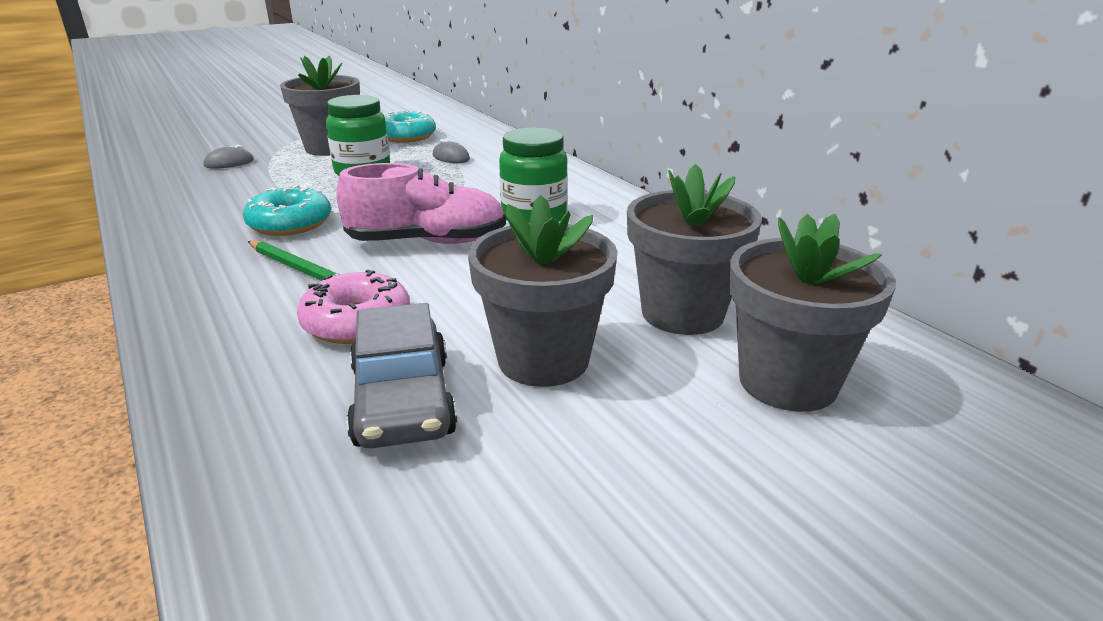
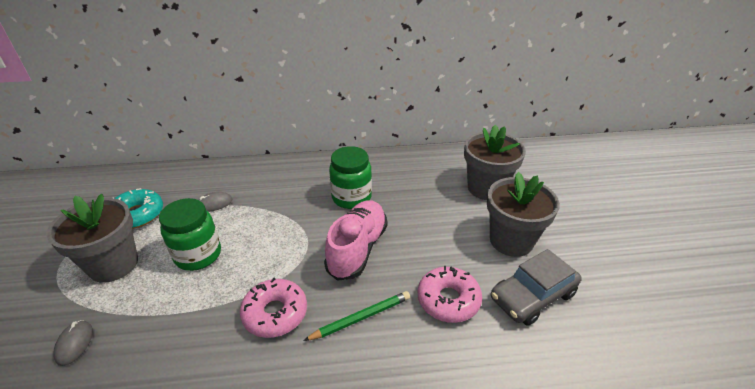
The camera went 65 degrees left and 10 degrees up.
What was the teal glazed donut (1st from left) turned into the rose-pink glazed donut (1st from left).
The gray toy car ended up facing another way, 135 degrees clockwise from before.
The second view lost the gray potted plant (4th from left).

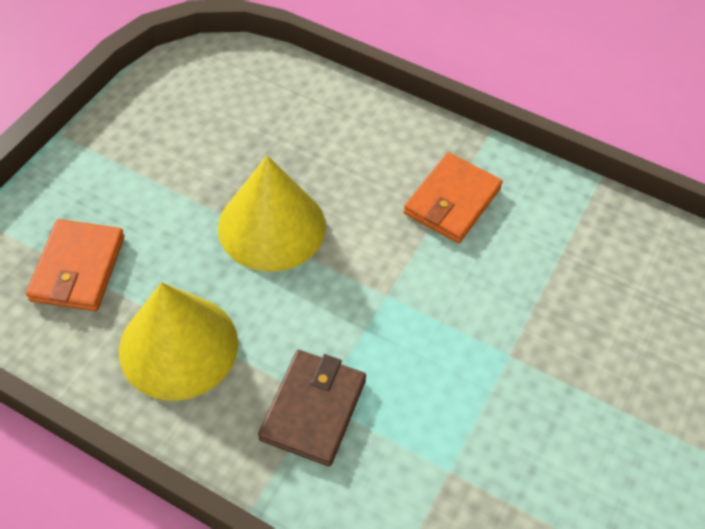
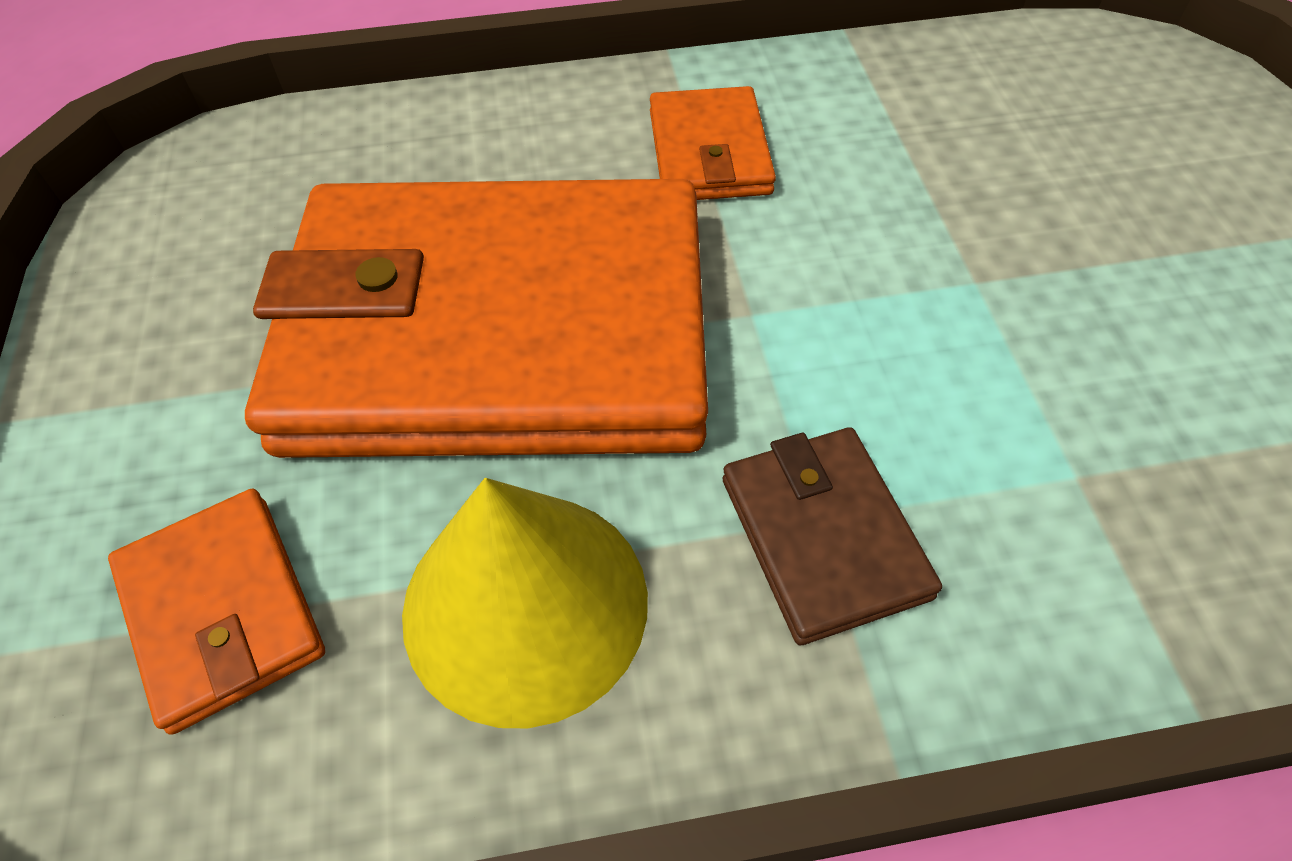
The camera went 35 degrees left and 0 degrees up.
Where the golden solid cone (2nd from left) stood, the orange-coloured wallet (2nd from left) came to stand.

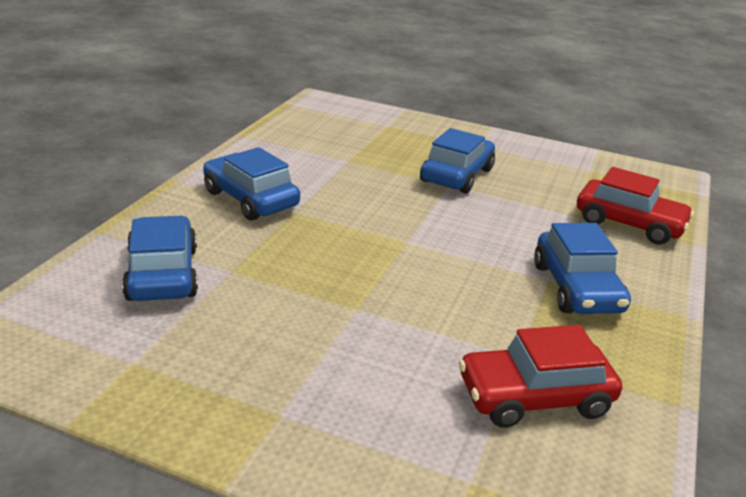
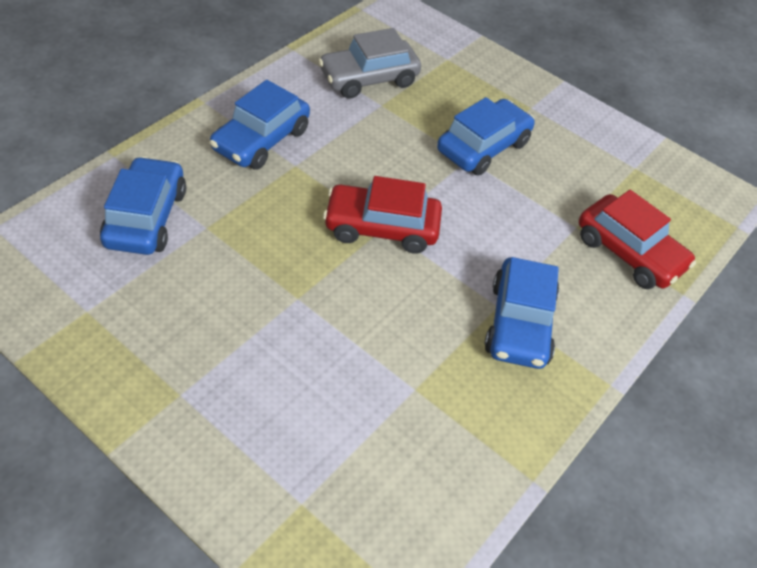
The camera went 15 degrees right and 20 degrees up.
The blue toy car (2nd from left) ended up facing another way, 120 degrees counterclockwise from before.
The second view gained the gray toy car.
The scarlet toy car (1st from left) ended up elsewhere.

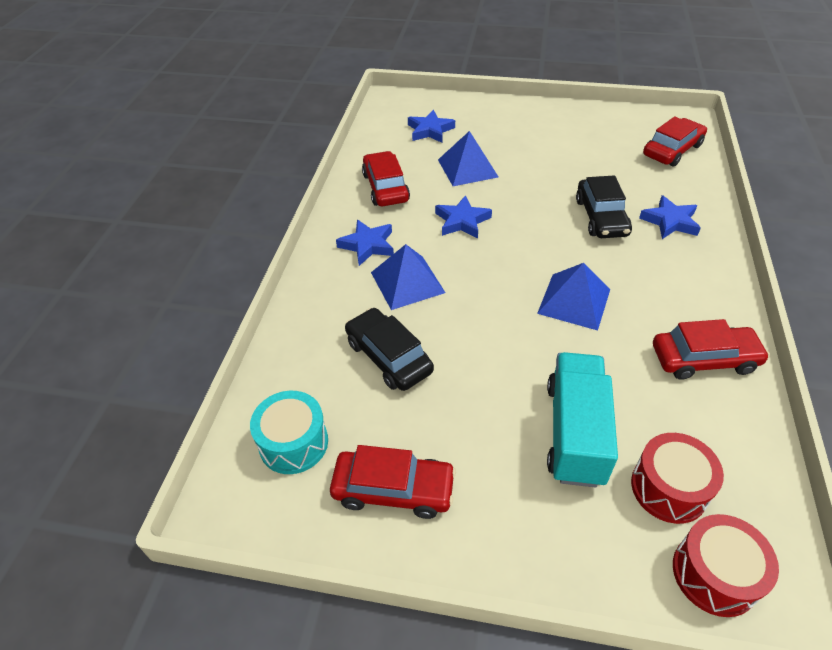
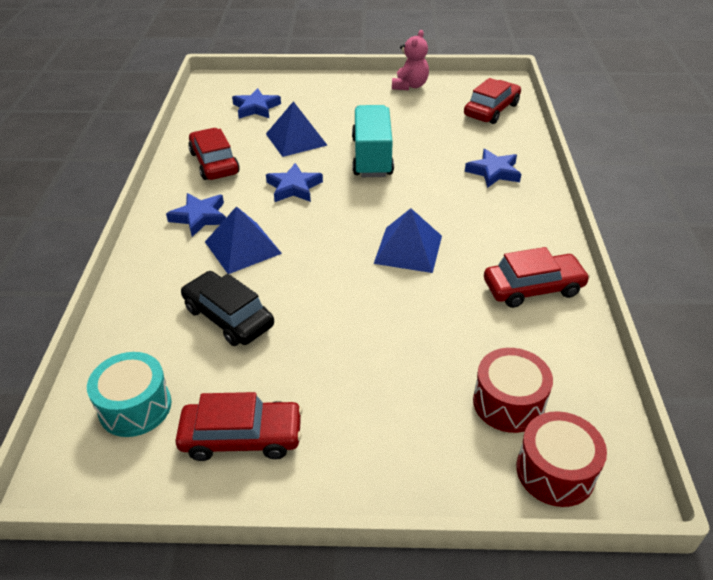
The camera went 10 degrees left and 5 degrees down.
The teal truck ended up elsewhere.
The second view gained the rose-pink teddy bear.
The second view lost the ebony toy car (2nd from left).

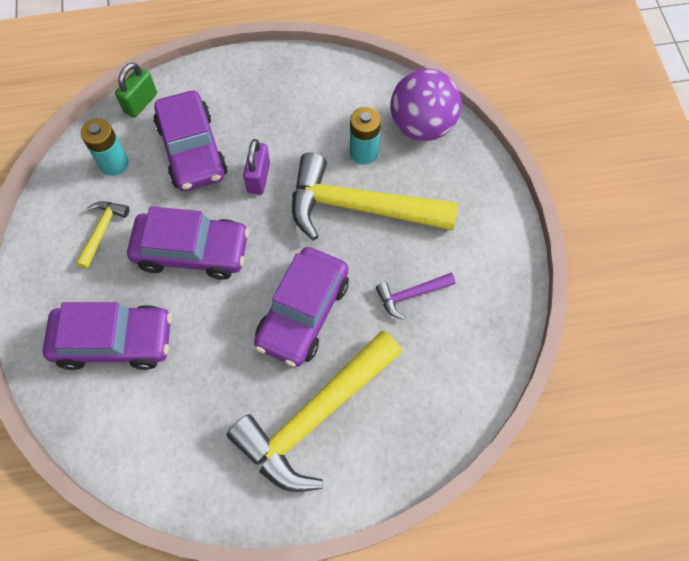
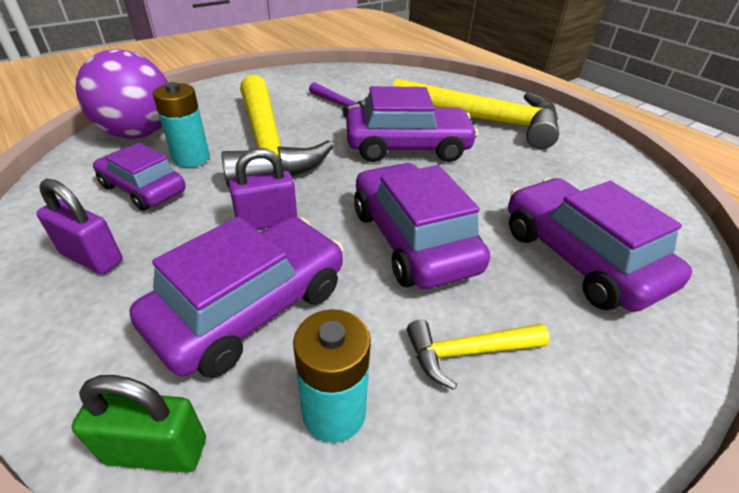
The camera went 120 degrees left and 25 degrees down.
The second view gained the purple small lock (1st from left).
The second view gained the purple toy car (1st from left).

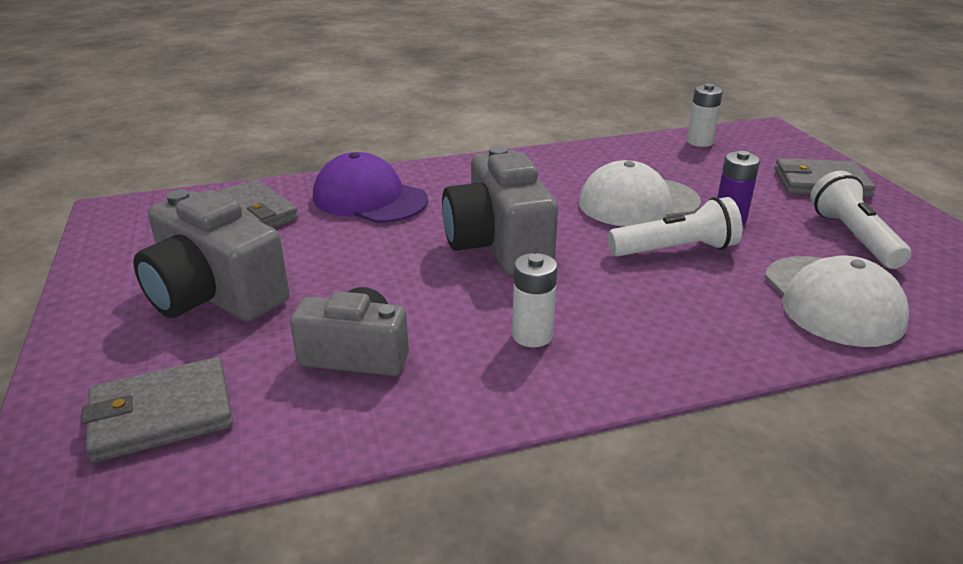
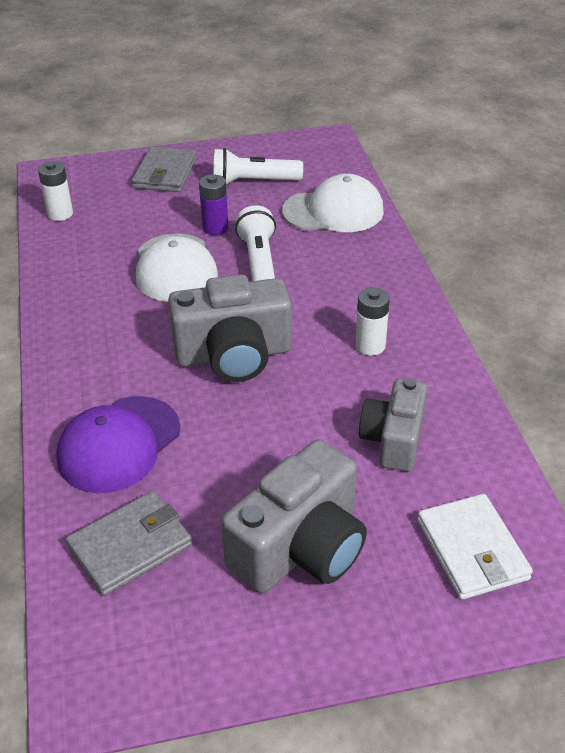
The camera went 85 degrees left and 10 degrees up.
What was the gray wallet (1st from left) turned into the pure white wallet.

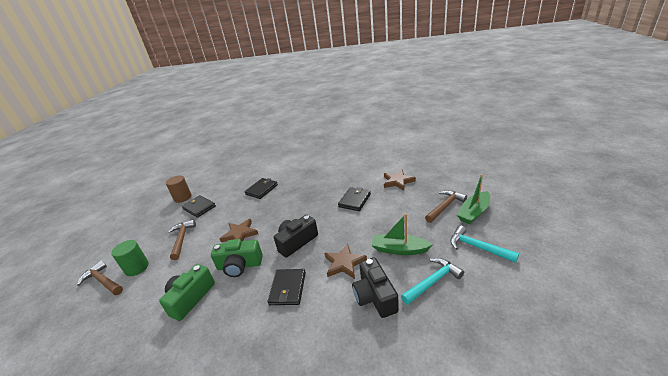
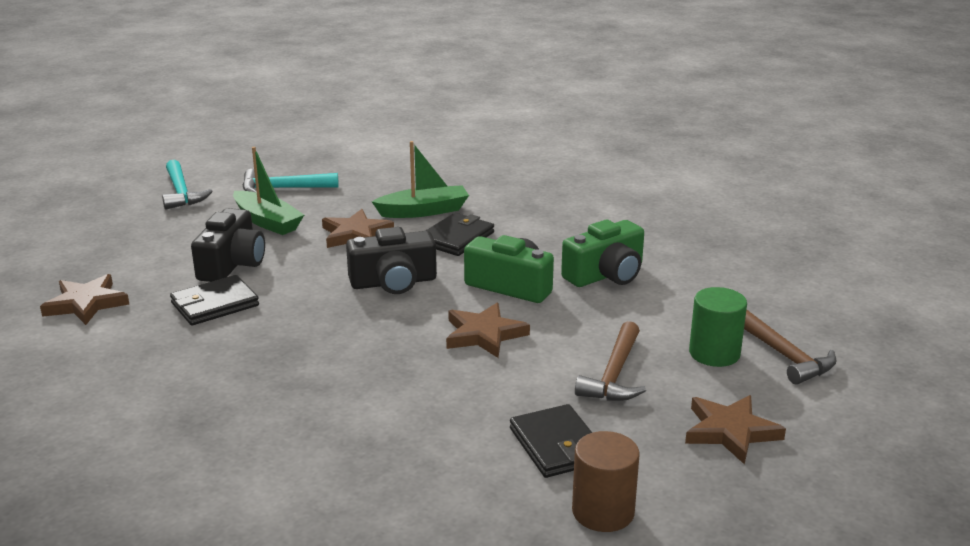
The camera went 155 degrees left and 5 degrees down.
The ebony compact camera (2nd from left in the first image) ended up elsewhere.
The leaf-green sailboat (2nd from left) ended up elsewhere.
The second view gained the russet five-pointed star (4th from left).
The second view lost the ebony wallet (2nd from left).
The second view lost the russet hammer (3rd from left).

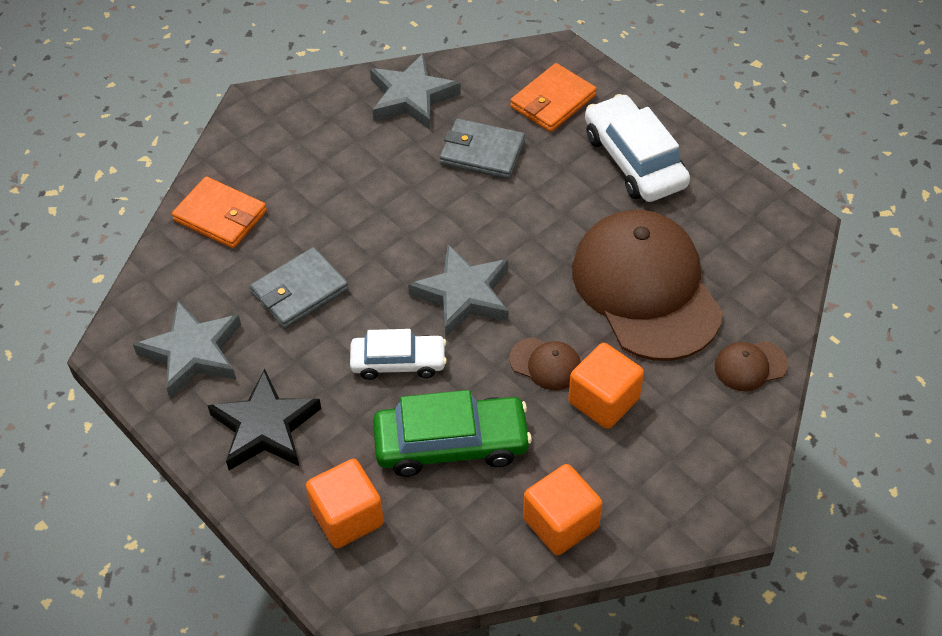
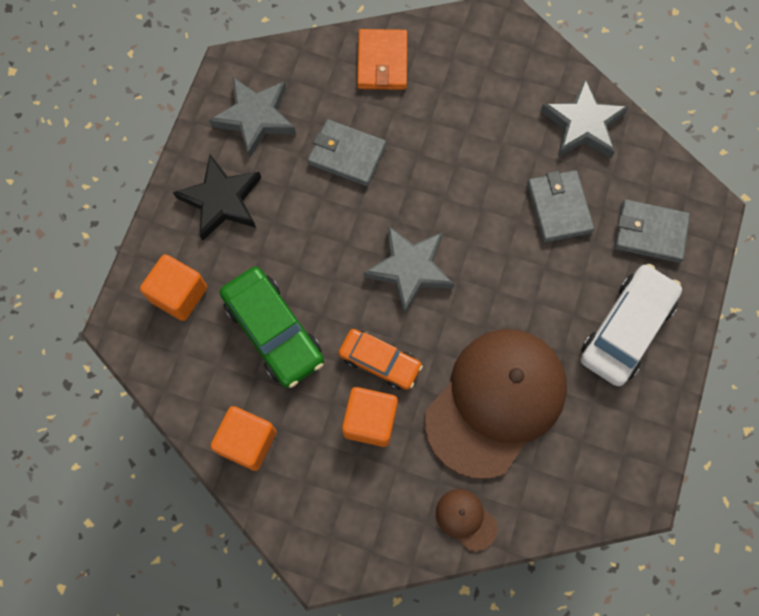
The camera went 60 degrees right and 20 degrees up.
Where the russet baseball cap (1st from left) stood, the orange-coloured toy car came to stand.
What was the orange-coloured wallet (2nd from left) turned into the gray wallet (3rd from left).
The second view lost the pure white toy car (1st from left).

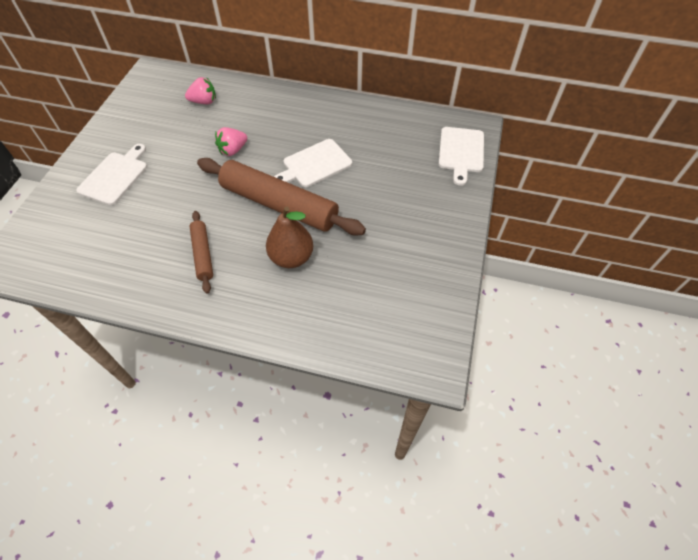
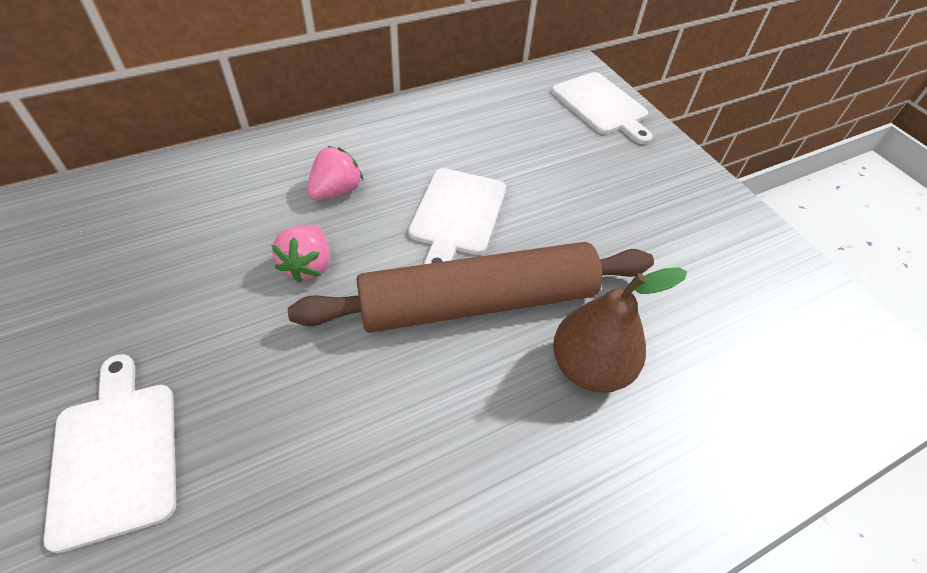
The camera went 45 degrees left and 5 degrees down.
The rose-pink strawberry (1st from left in the first image) ended up elsewhere.
The second view lost the russet pastry roller (1st from left).

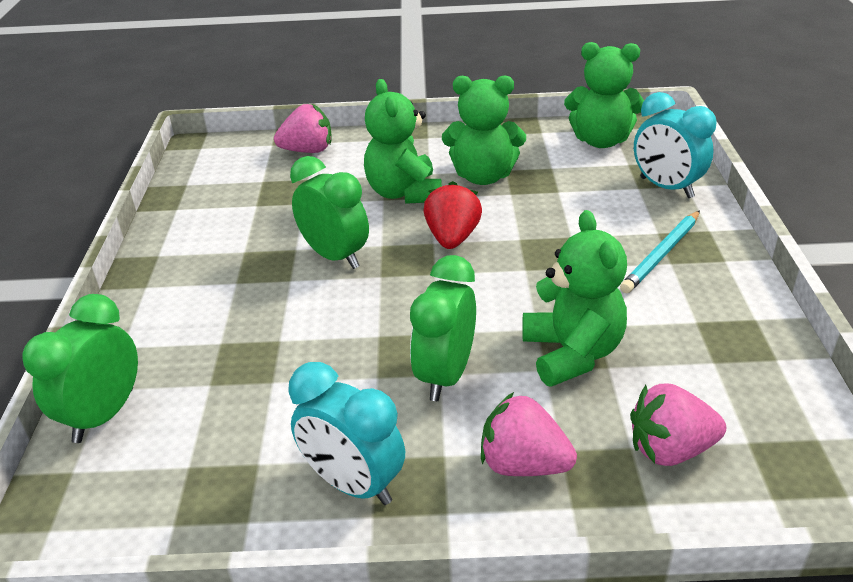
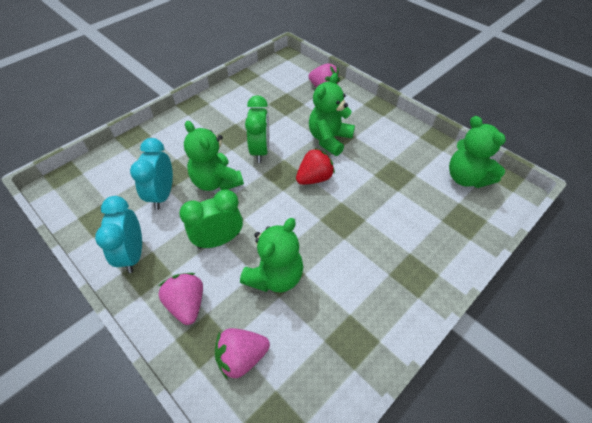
The camera went 45 degrees right and 15 degrees up.
The teal alarm clock (2nd from left) ended up elsewhere.
The leaf-green teddy bear (2nd from left in the first image) ended up elsewhere.
The rose-pink strawberry (3rd from left in the first image) ended up facing another way, 60 degrees counterclockwise from before.
The second view lost the leaf-green alarm clock (1st from left).
The second view lost the teal wooden pencil.

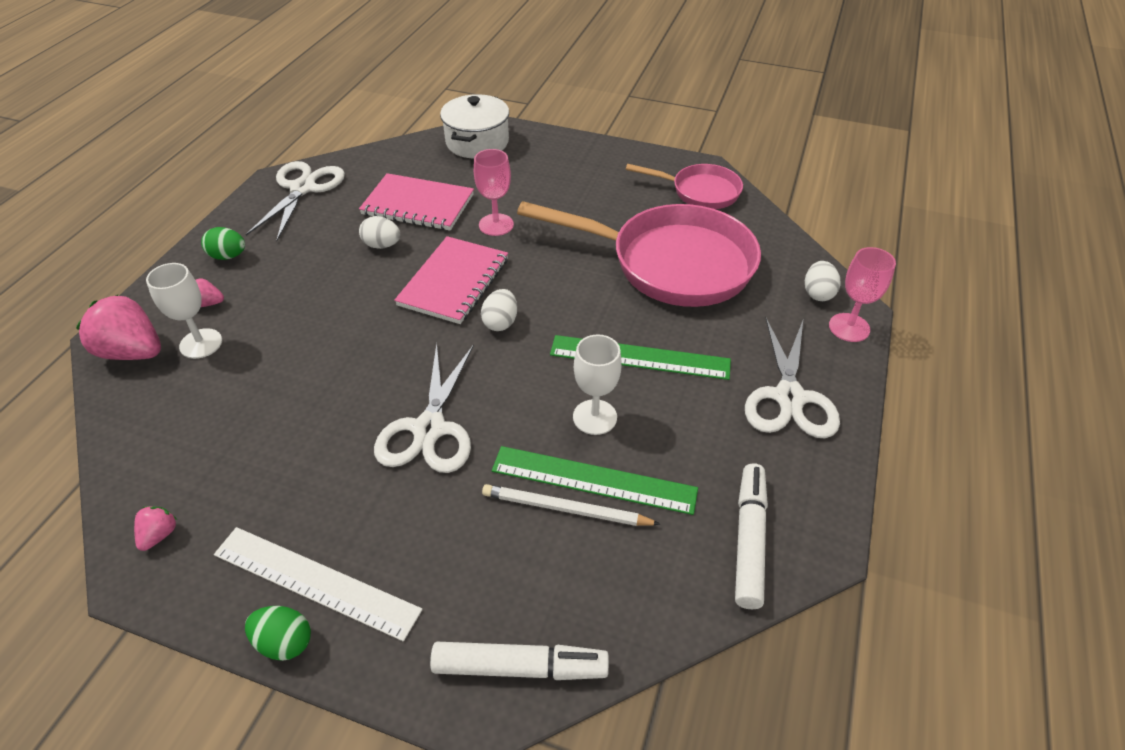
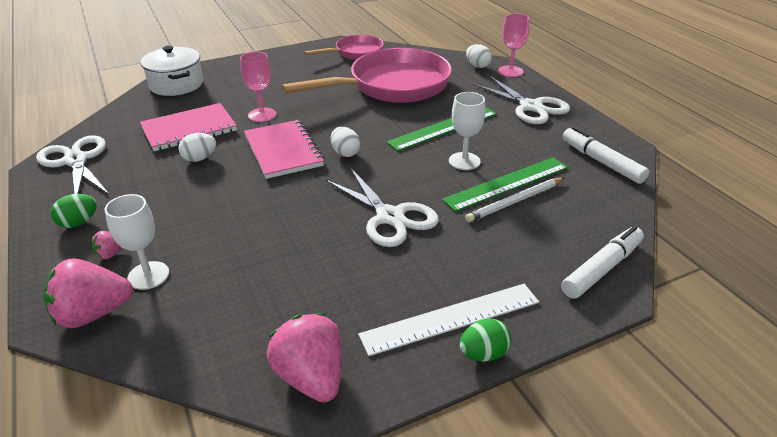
The camera went 45 degrees left and 10 degrees down.
The size of the rose-pink strawberry (2nd from left in the first image) changed by a factor of 2.10.

